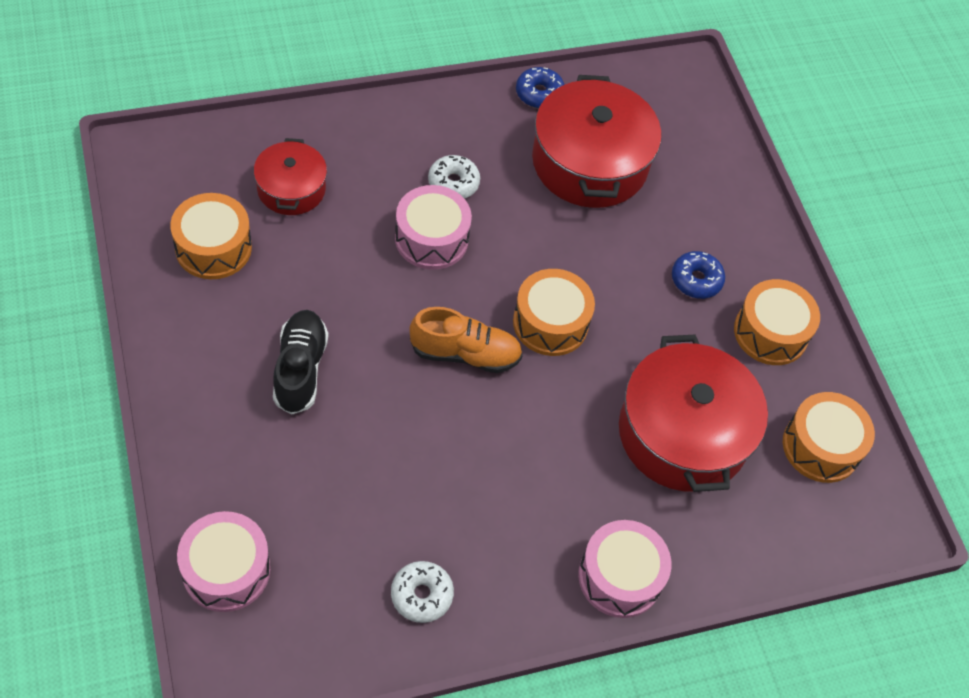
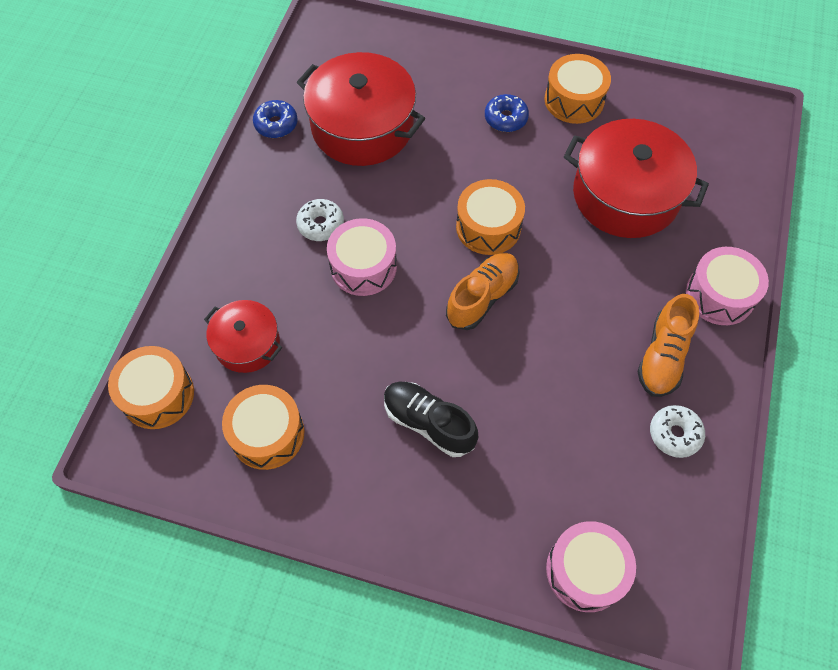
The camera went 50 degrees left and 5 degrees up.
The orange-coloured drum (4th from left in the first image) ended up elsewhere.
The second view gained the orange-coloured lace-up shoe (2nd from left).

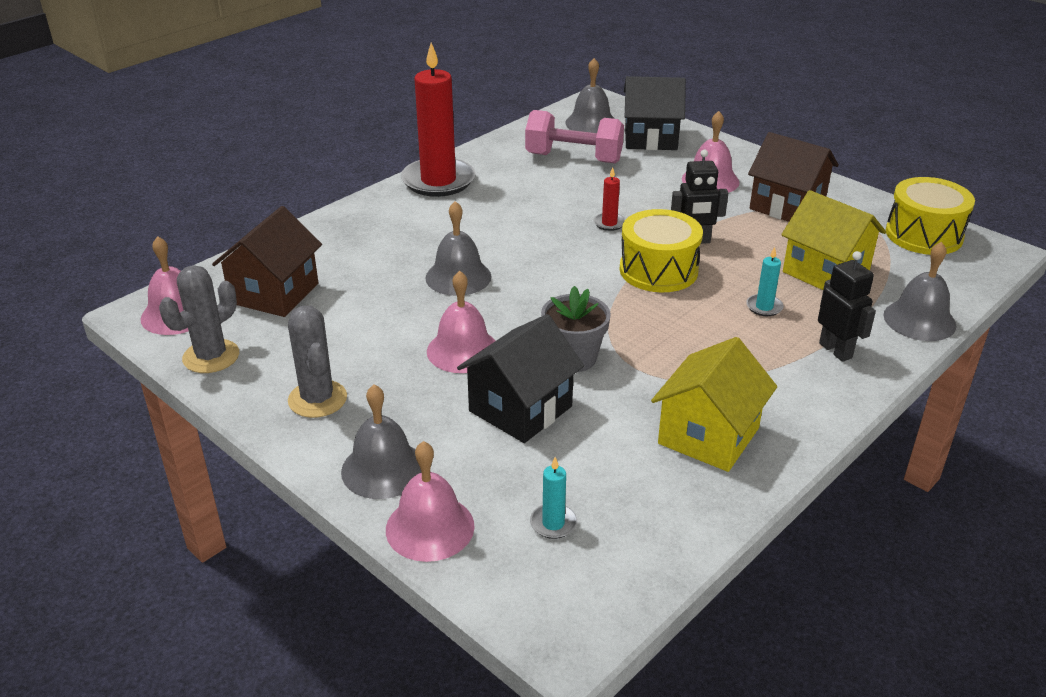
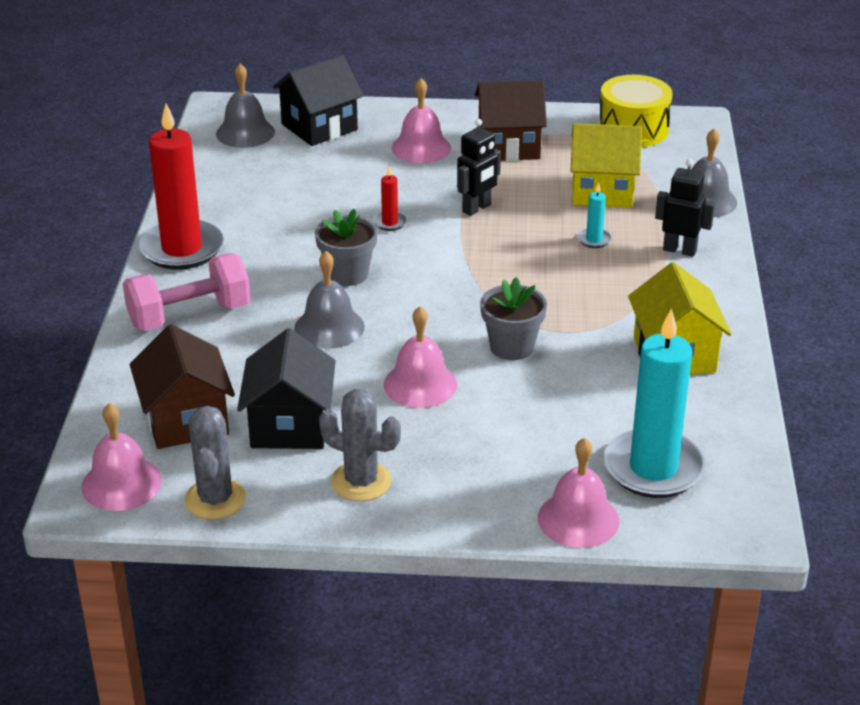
The camera went 40 degrees left and 0 degrees up.
The rose-pink dumbbell ended up elsewhere.
The ebony house (1st from left) ended up elsewhere.
The second view gained the gray potted plant (1st from left).
The size of the teal pillar candle (1st from left in the first image) changed by a factor of 2.43.
The second view lost the gray school bell (1st from left).
The second view lost the golden drum (1st from left).

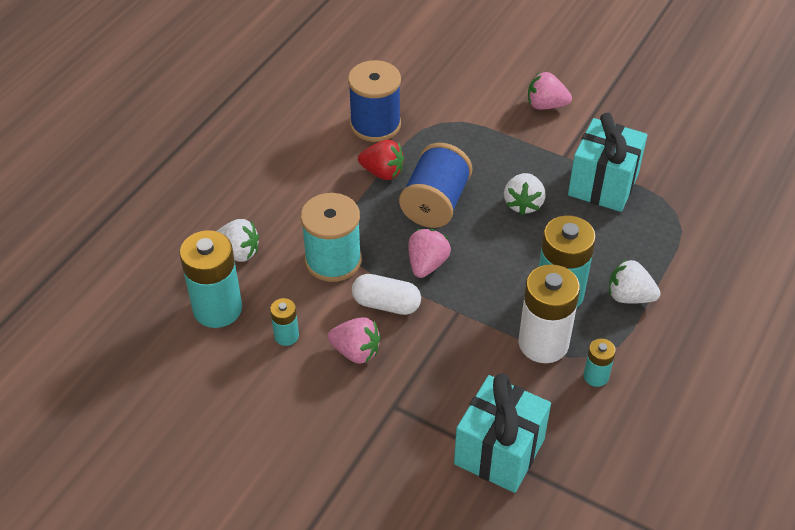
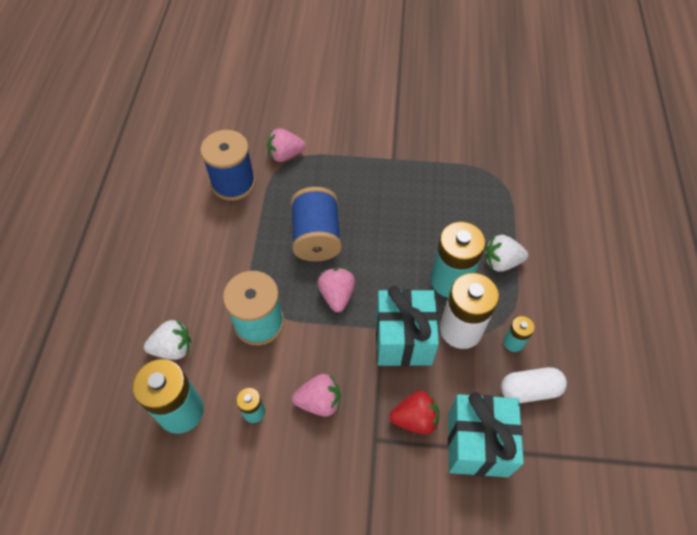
The camera went 25 degrees left and 10 degrees up.
The rose-pink strawberry (3rd from left in the first image) ended up elsewhere.
The teal wrapped gift (2nd from left in the first image) ended up elsewhere.
The scarlet strawberry ended up elsewhere.
The pure white capsule ended up elsewhere.
The second view lost the pure white strawberry (2nd from left).

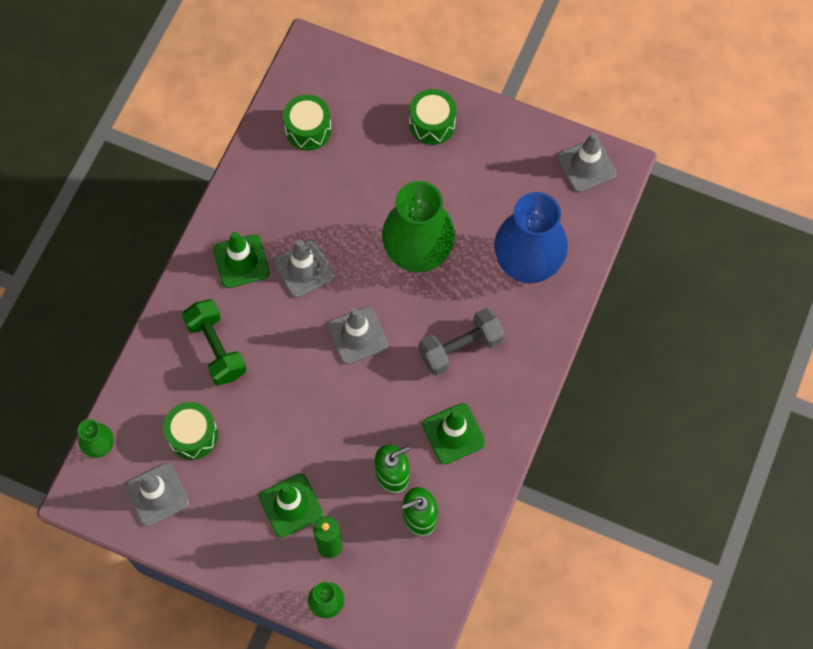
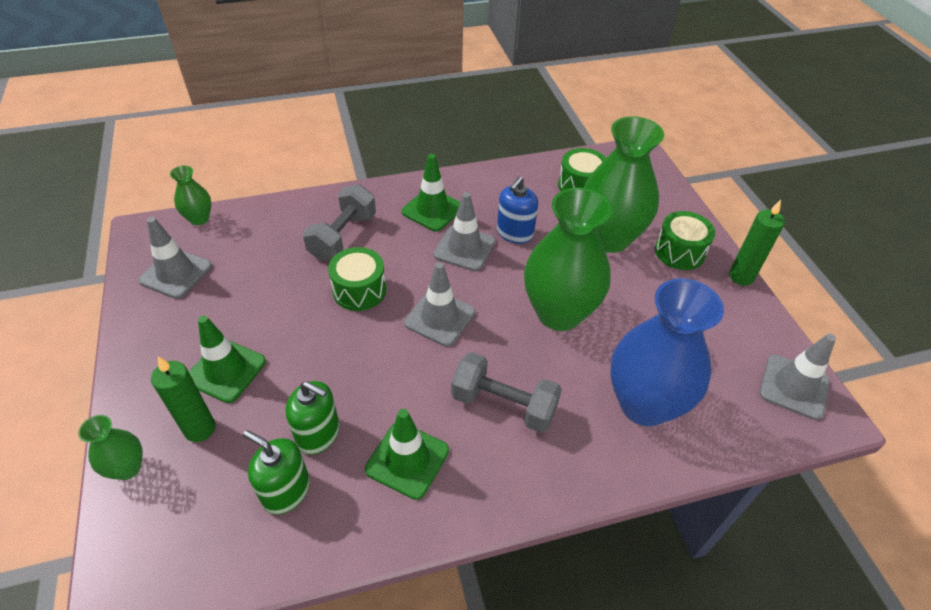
The camera went 50 degrees right and 20 degrees down.
What was the leaf-green dumbbell turned into the gray dumbbell (1st from left).
The leaf-green drum (1st from left) ended up elsewhere.
The second view gained the blue soap pump.
The second view gained the leaf-green tall vase (4th from left).
The second view gained the leaf-green pillar candle (2nd from left).

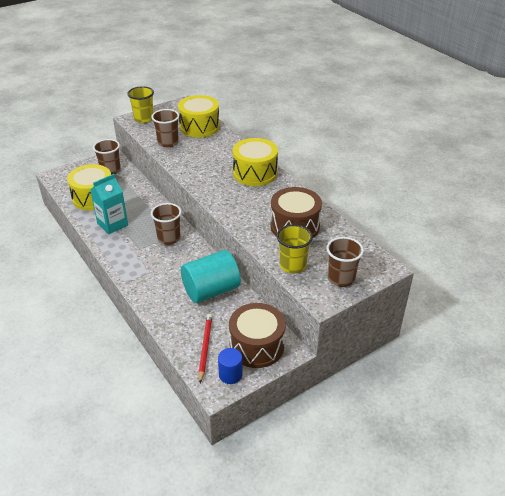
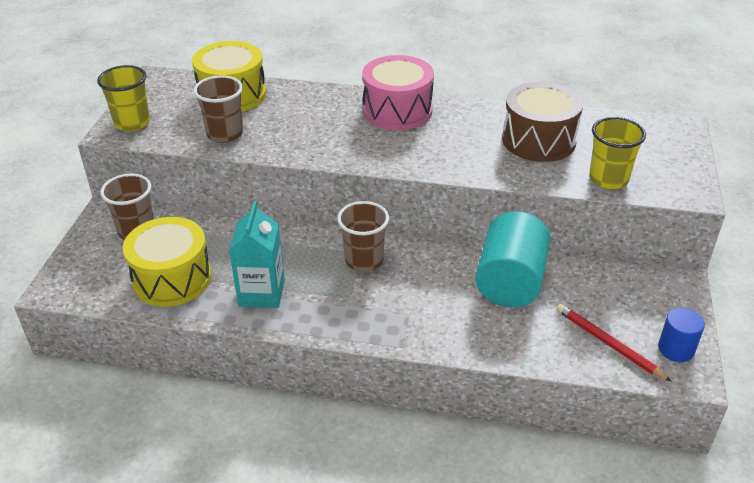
The camera went 45 degrees left and 0 degrees up.
What was the golden drum (3rd from left) turned into the rose-pink drum.
The second view lost the russet drum (1st from left).
The second view lost the russet beaker (4th from left).

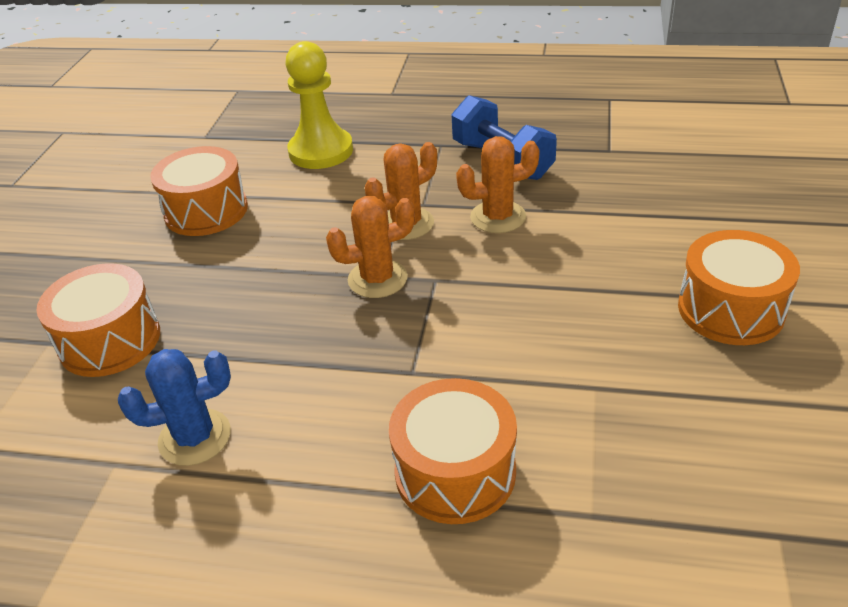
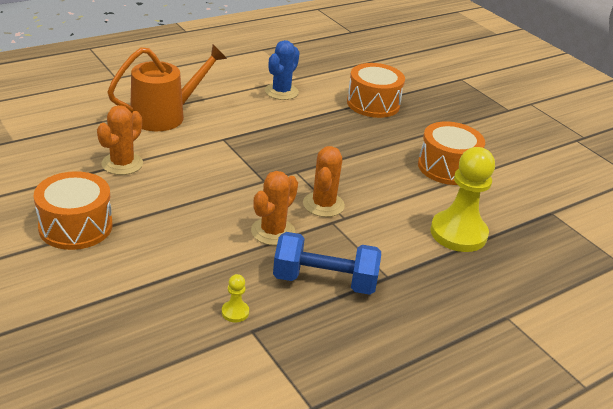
The camera went 130 degrees right and 5 degrees down.
The orange-coloured cactus (1st from left) ended up elsewhere.
Where the orange-coloured drum (3rd from left) stood, the orange-coloured watering can came to stand.
The second view gained the golden game pawn (1st from left).

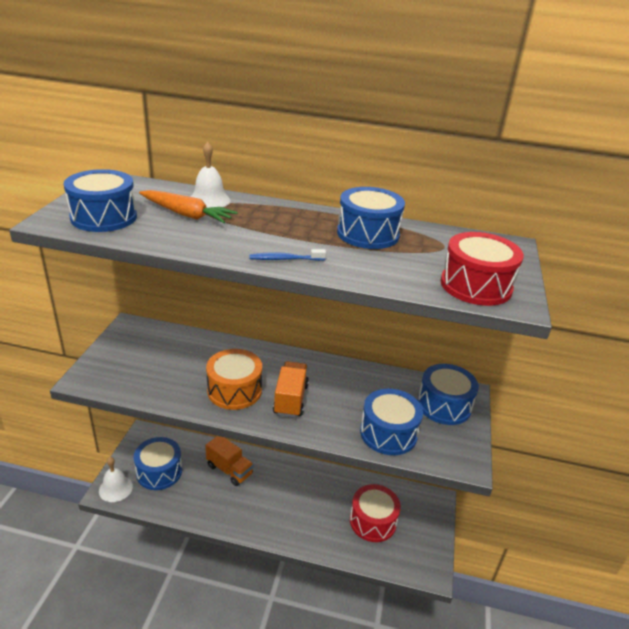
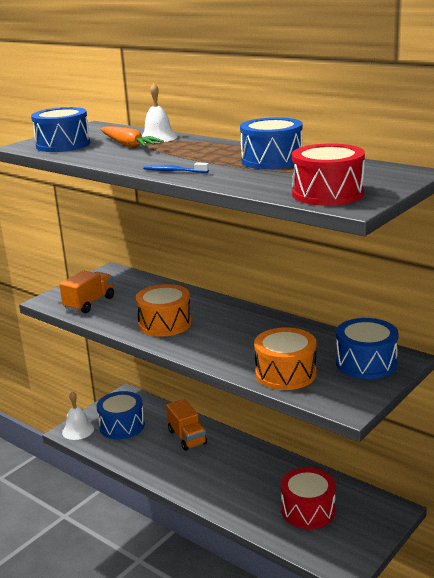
The camera went 30 degrees right and 10 degrees down.
The orange-coloured truck (2nd from left in the first image) ended up elsewhere.
What was the blue drum (4th from left) turned into the orange-coloured drum (2nd from left).

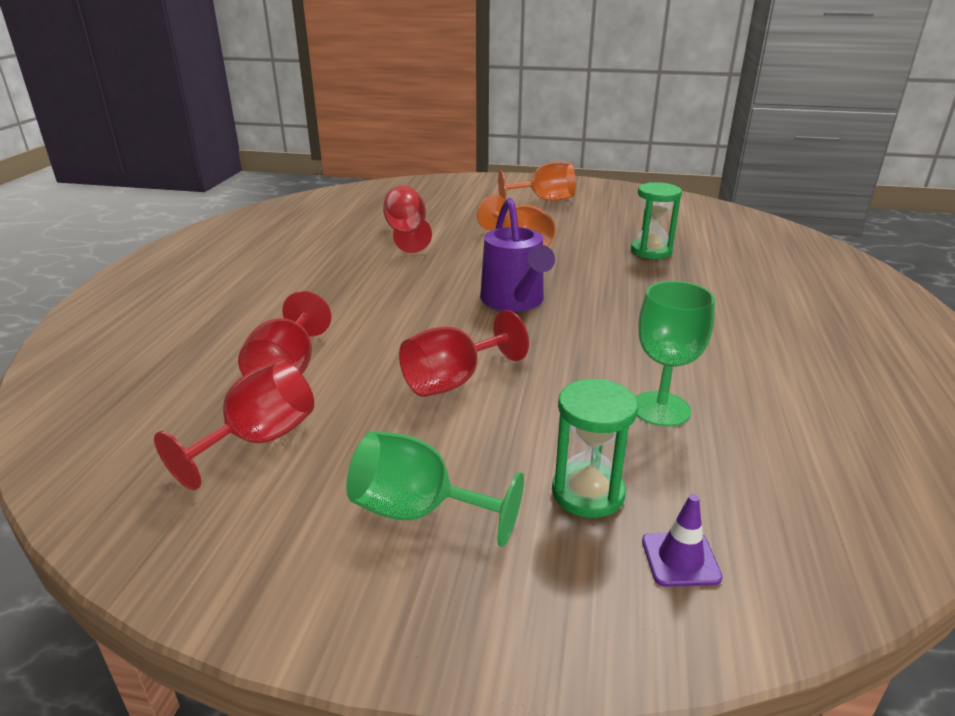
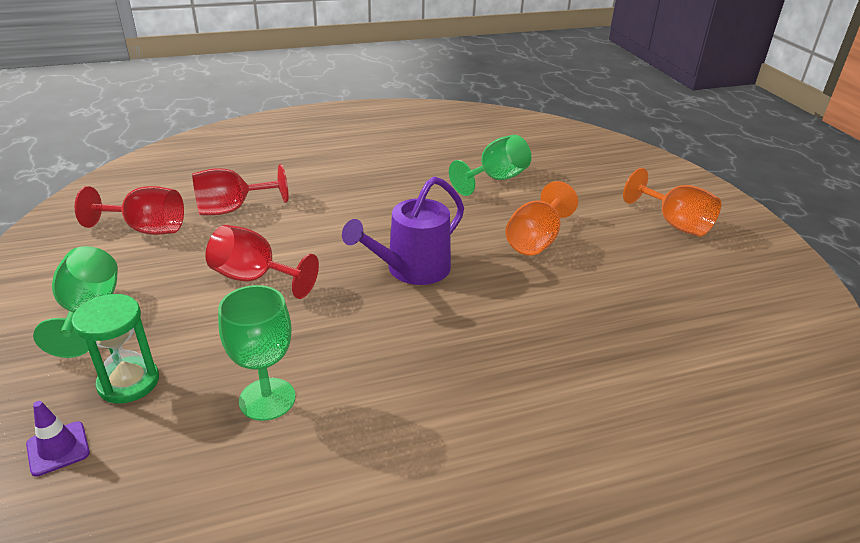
The camera went 60 degrees right and 5 degrees up.
What was the scarlet goblet (3rd from left) turned into the leaf-green goblet (3rd from left).
The second view lost the leaf-green hourglass (2nd from left).

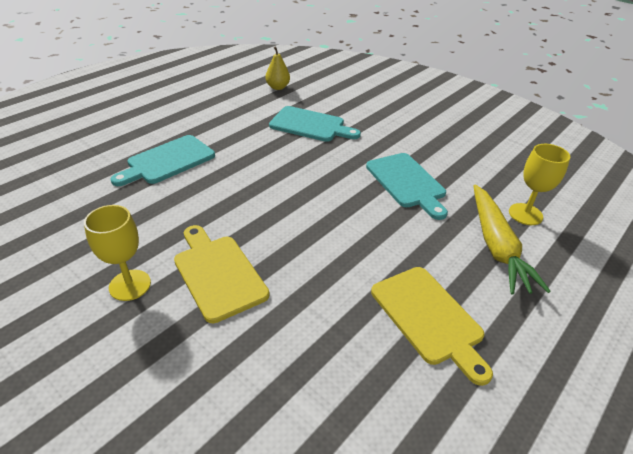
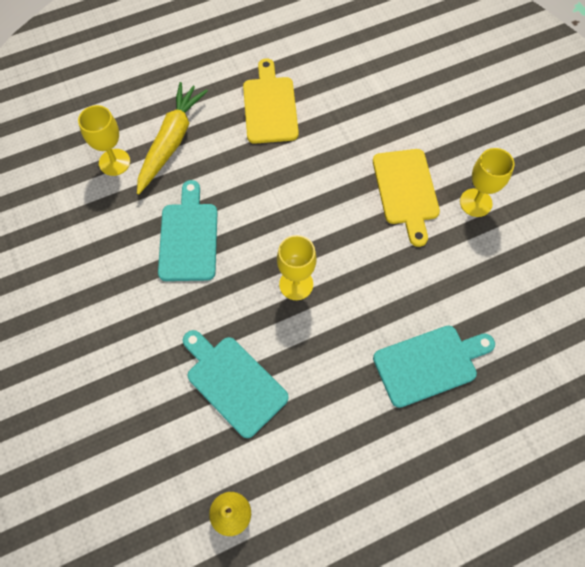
The camera went 155 degrees left and 25 degrees up.
The second view gained the golden goblet (2nd from left).

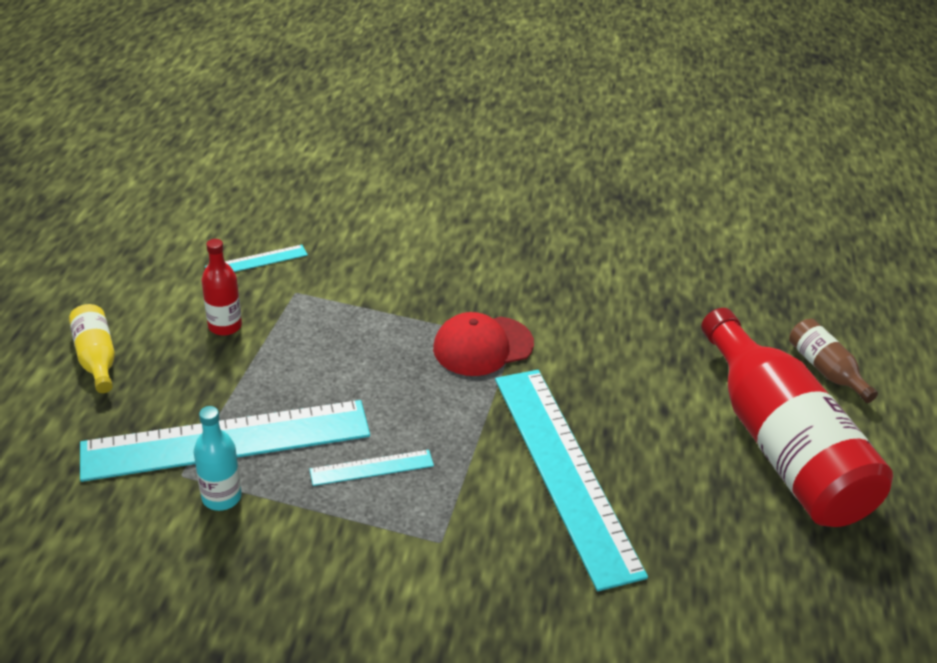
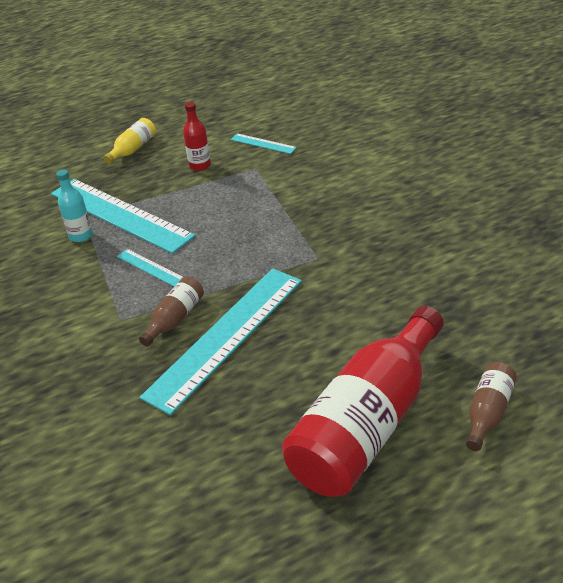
The camera went 60 degrees right and 0 degrees up.
The second view gained the russet drink bottle (1st from left).
The second view lost the scarlet baseball cap.

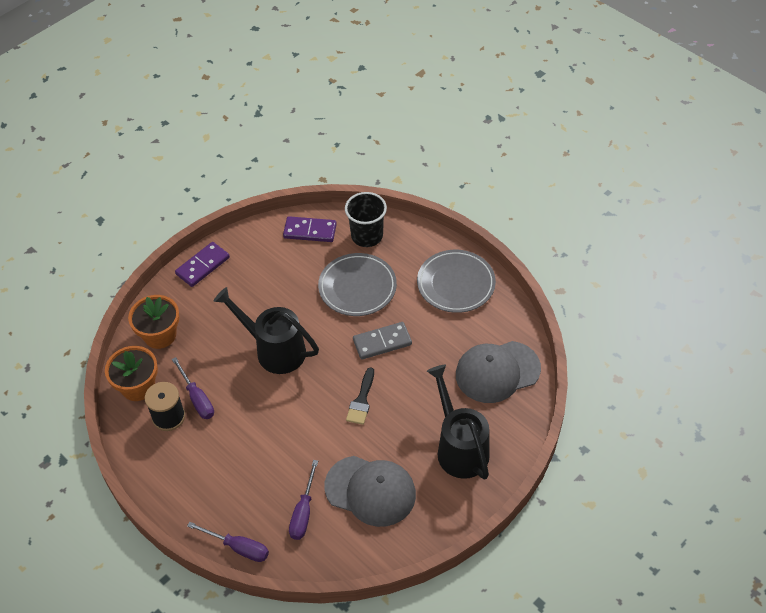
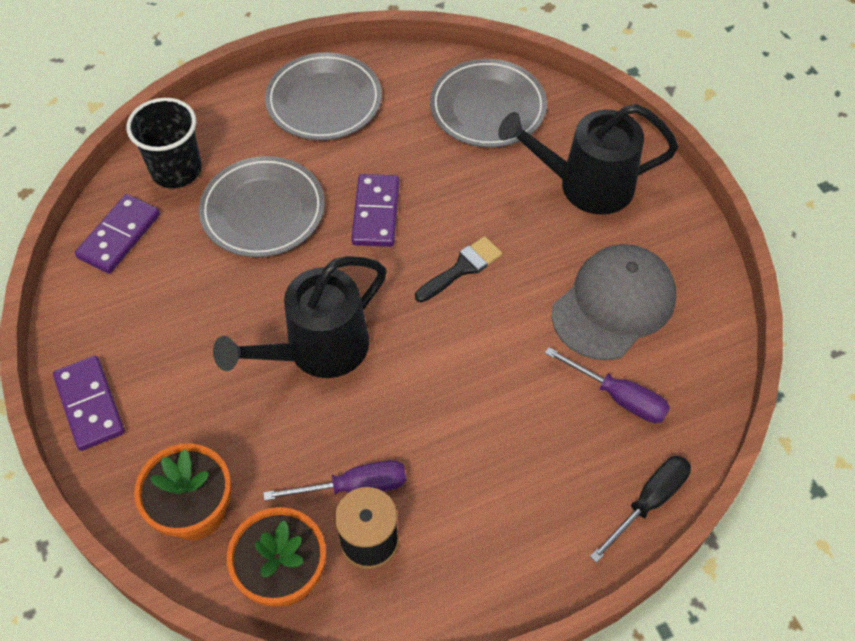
The camera went 70 degrees left and 5 degrees up.
What was the gray domino turned into the purple domino (3rd from left).
The ebony paintbrush ended up facing another way, 75 degrees counterclockwise from before.
Where the gray baseball cap (2nd from left) stood, the gray flat dish (3rd from left) came to stand.
What was the purple hand screwdriver (2nd from left) turned into the ebony hand screwdriver.

